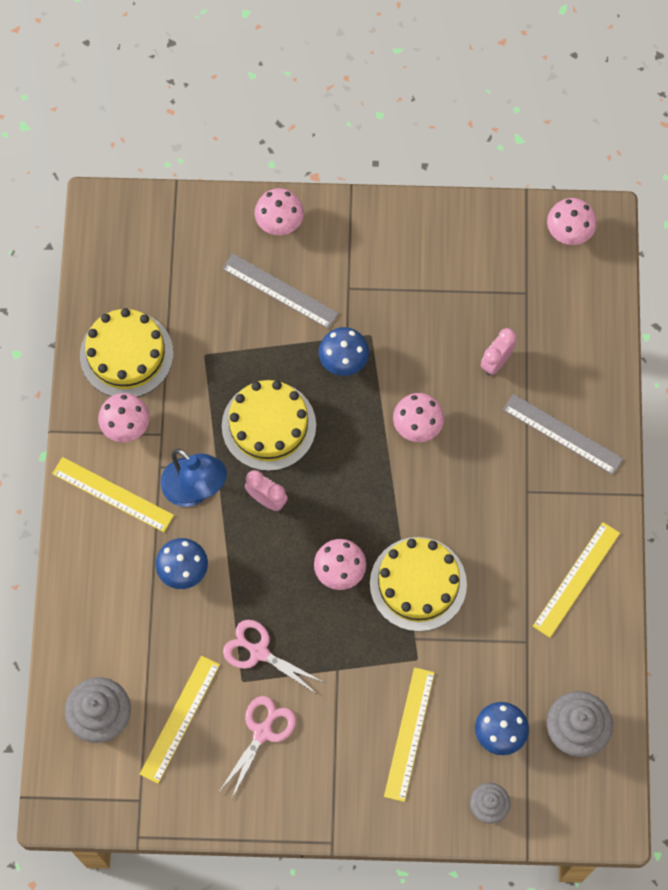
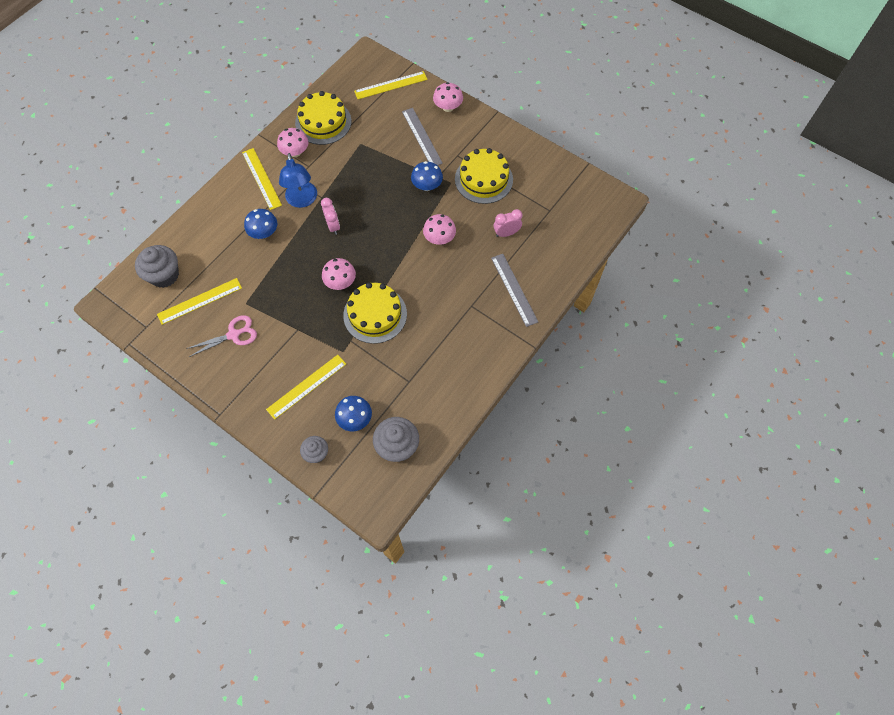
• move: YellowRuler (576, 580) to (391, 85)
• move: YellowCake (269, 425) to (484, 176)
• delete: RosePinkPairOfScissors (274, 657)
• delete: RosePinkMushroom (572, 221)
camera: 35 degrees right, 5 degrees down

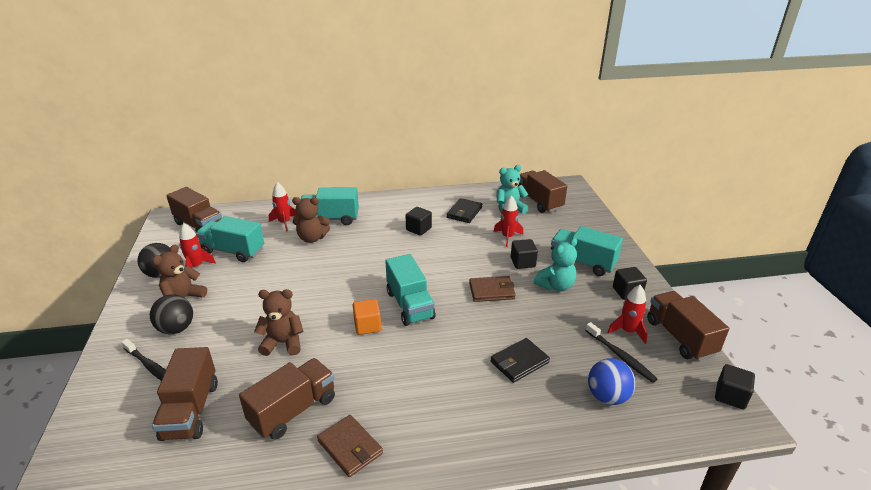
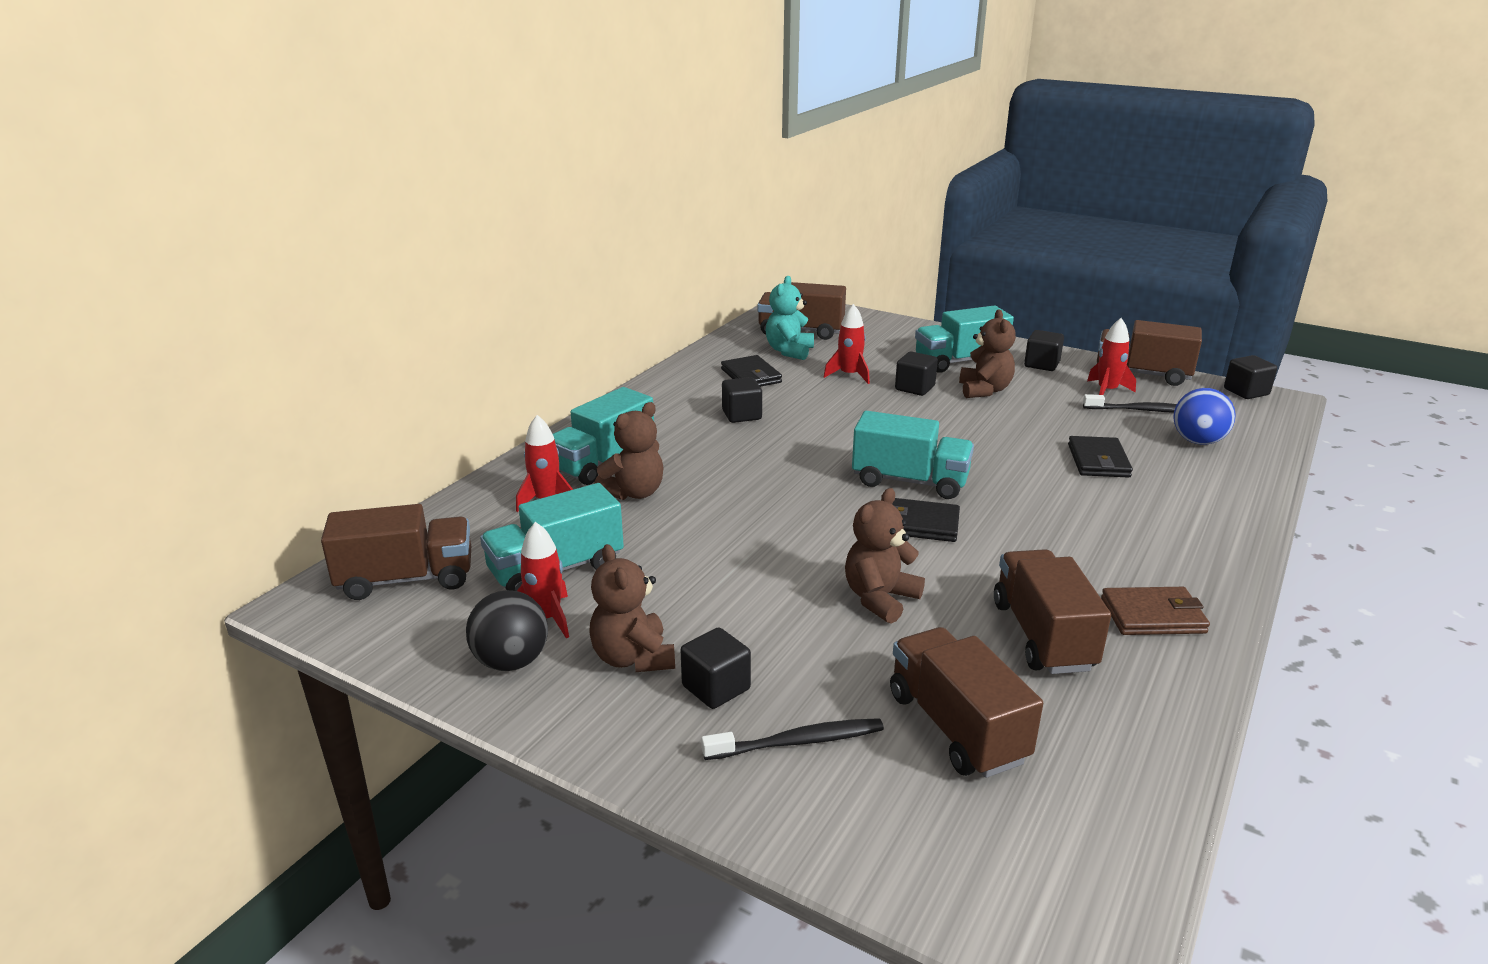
• replace: EbonySphere (171, 314) to EbonySolidCube (716, 668)
• rotate: BrownLorry (185, 394) = (966, 702) 150 degrees counterclockwise
• replace: OrangeSolidCube (367, 317) to EbonyWallet (926, 520)
• recolor: AquaStuffedBear (555, 264) to BrownStuffedBear (987, 354)
• delete: BrownWallet (492, 289)
camera: 50 degrees left, 5 degrees down

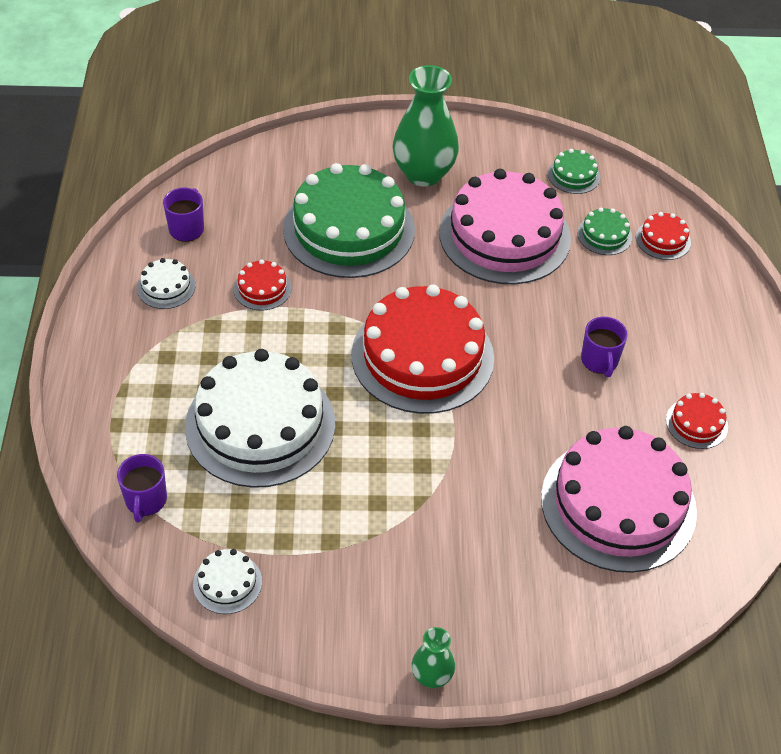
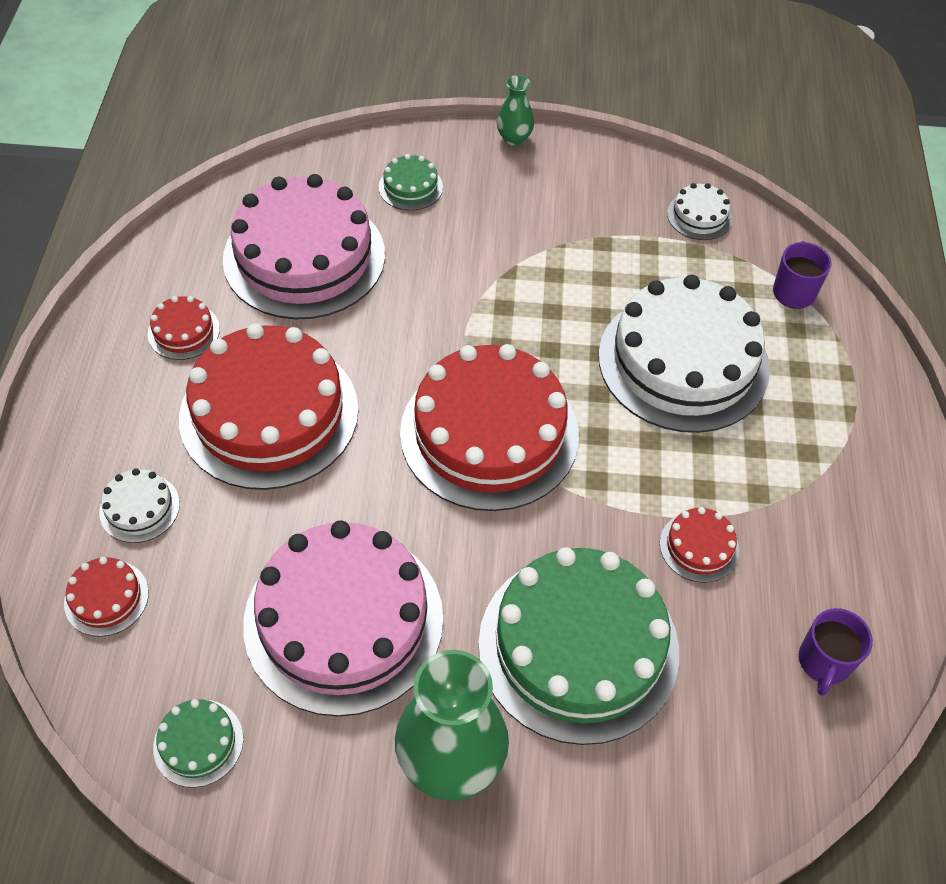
• move: SnowWhiteCake (166, 283) to (139, 505)
• replace: PurpleMug (604, 347) to ScarletCake (269, 407)
• move: GreenCake (604, 231) to (411, 182)
camera: 175 degrees left, 5 degrees up

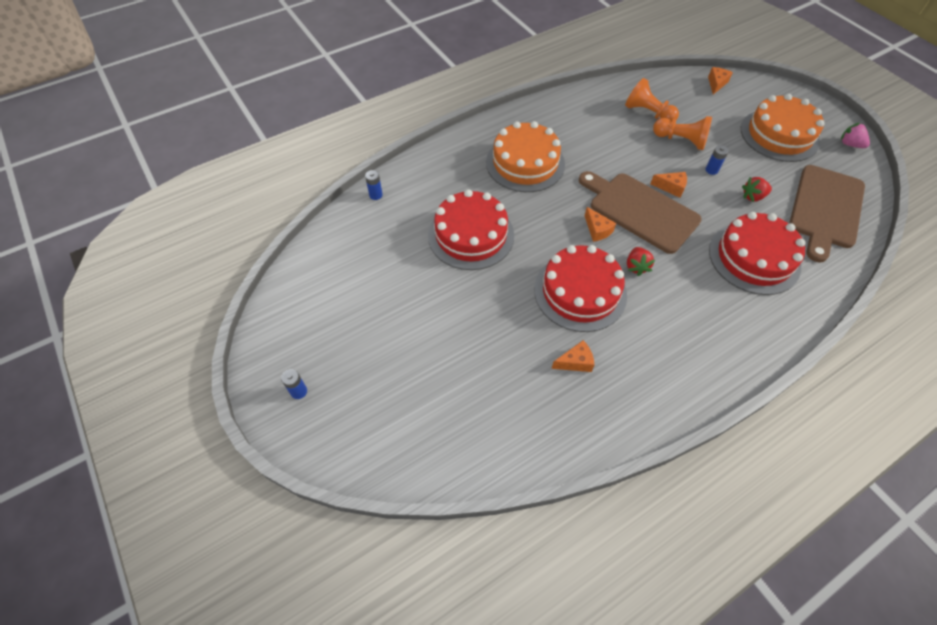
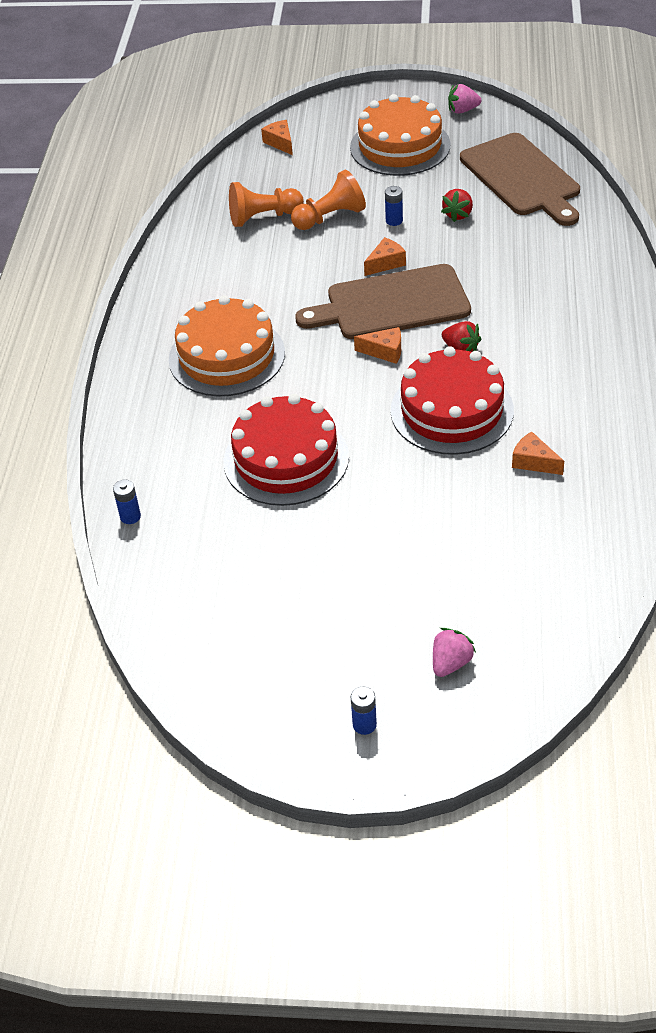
• insert: RosePinkBerry (454, 652)
• rotate: OrangeCheese (572, 356) = (538, 453) 75 degrees counterclockwise
• delete: ScarletCake (757, 253)
camera: 50 degrees left, 10 degrees down

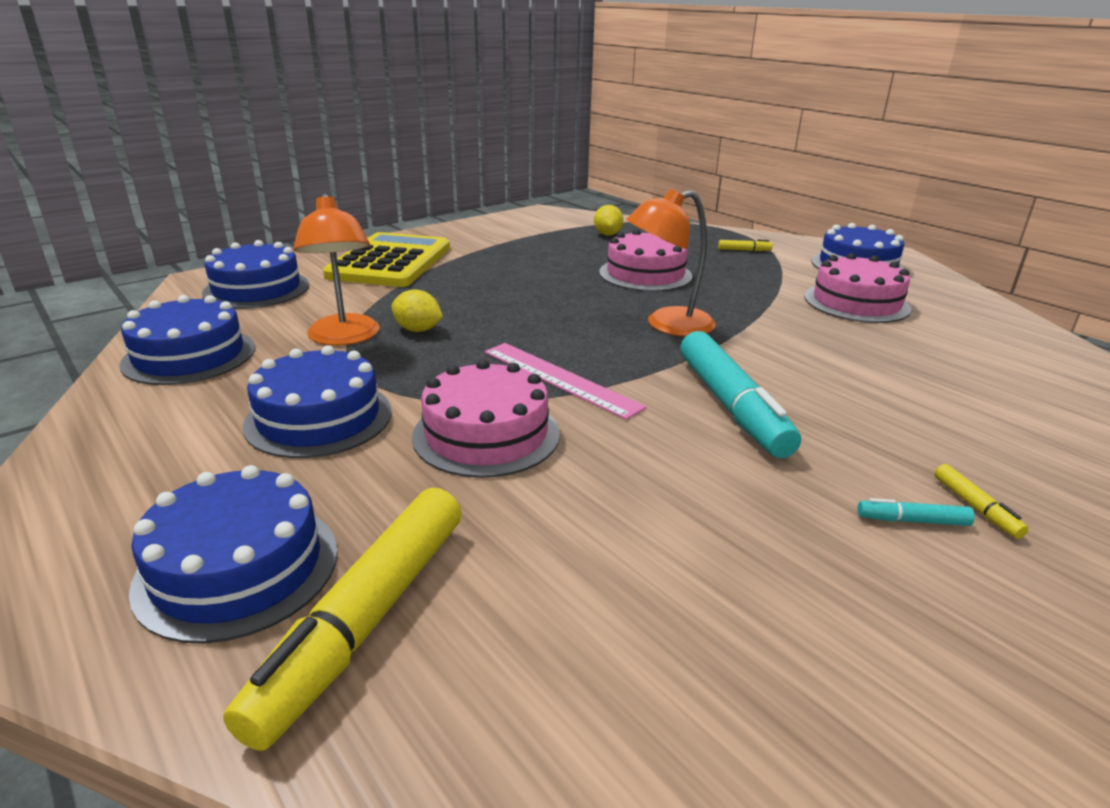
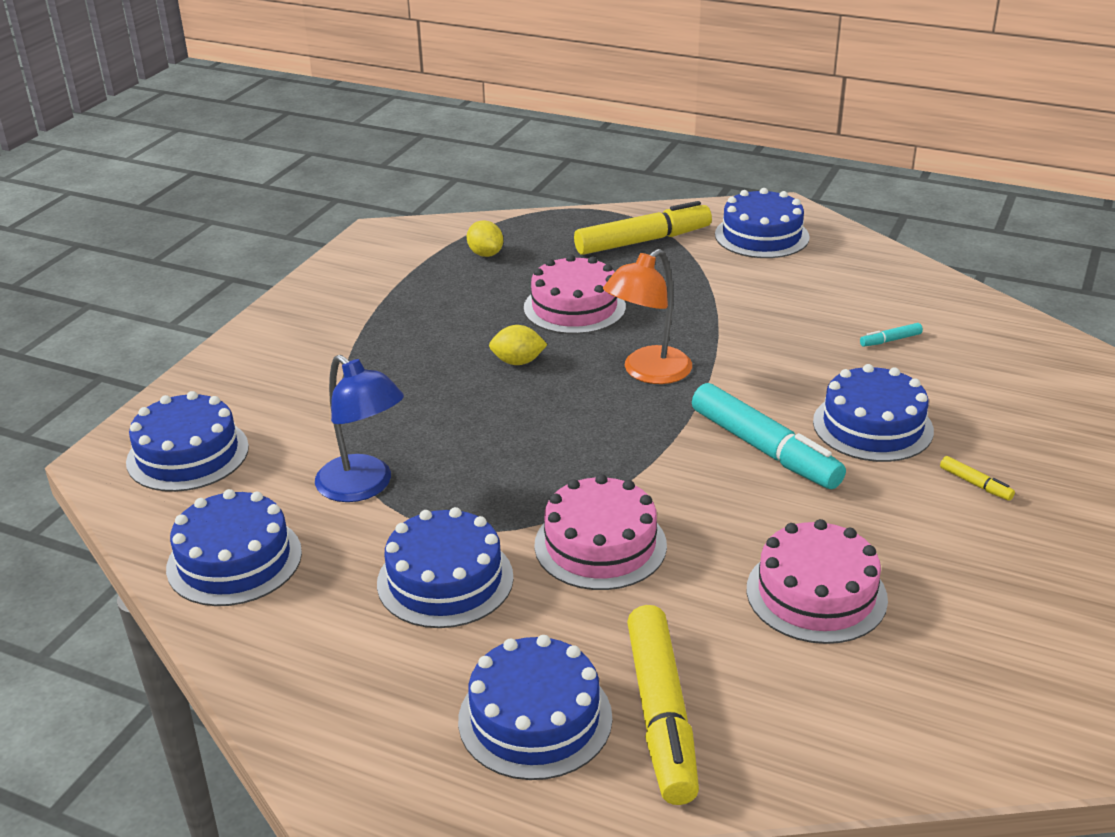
• recolor: OrangeLamp (336, 269) to RoyalBlueLamp (359, 428)
• move: YellowCitrusFruit (417, 310) to (518, 345)
• resize: YellowFeltPen (745, 245) = (643, 228) x2.44
• move: RosePinkCake (857, 288) to (817, 581)
• insert: RoyalBlueCake (873, 413)
• move: AquaFeltPen (916, 512) to (891, 335)
• delete: YellowAddingMachine (386, 259)
• delete: RosePinkRuler (565, 381)
camera: 25 degrees left, 5 degrees up

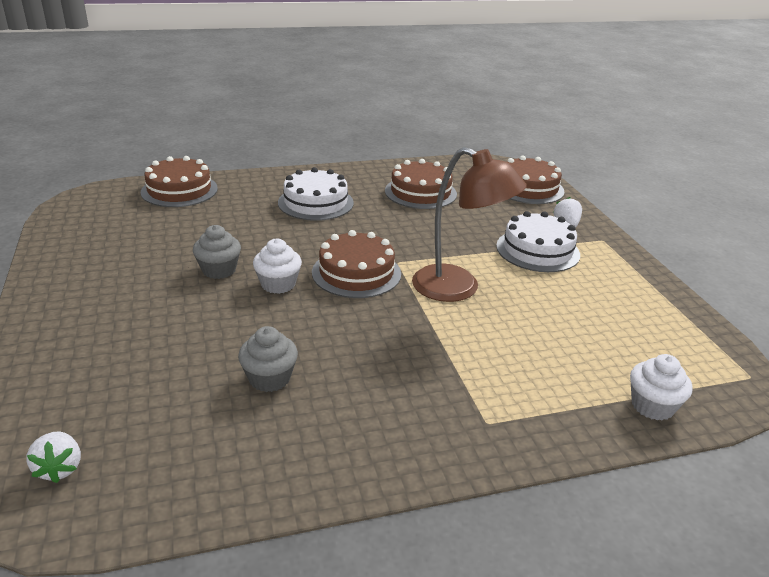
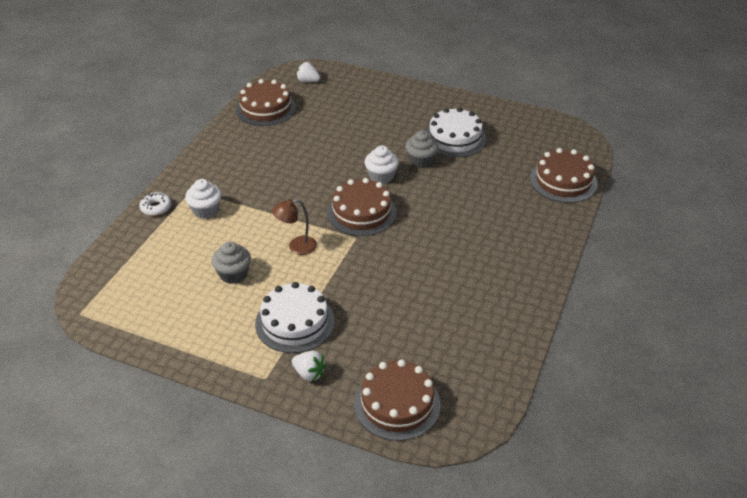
• insert: SnowWhiteGlazedDonut (155, 204)
• move: SnowWhiteFairyCake (661, 387) to (203, 199)
• move: AshGreyFairyCake (268, 359) to (231, 263)
• move: BrownCake (421, 184) to (266, 102)
• resize: BrownLamp (469, 224) = (294, 227) x0.53
• move: SnowWhiteCake (316, 194) to (456, 132)
camera: 130 degrees right, 10 degrees up

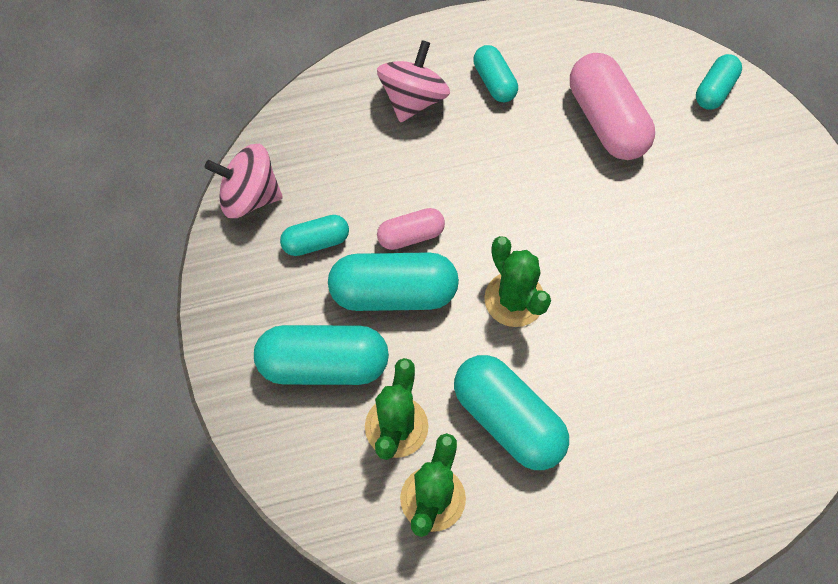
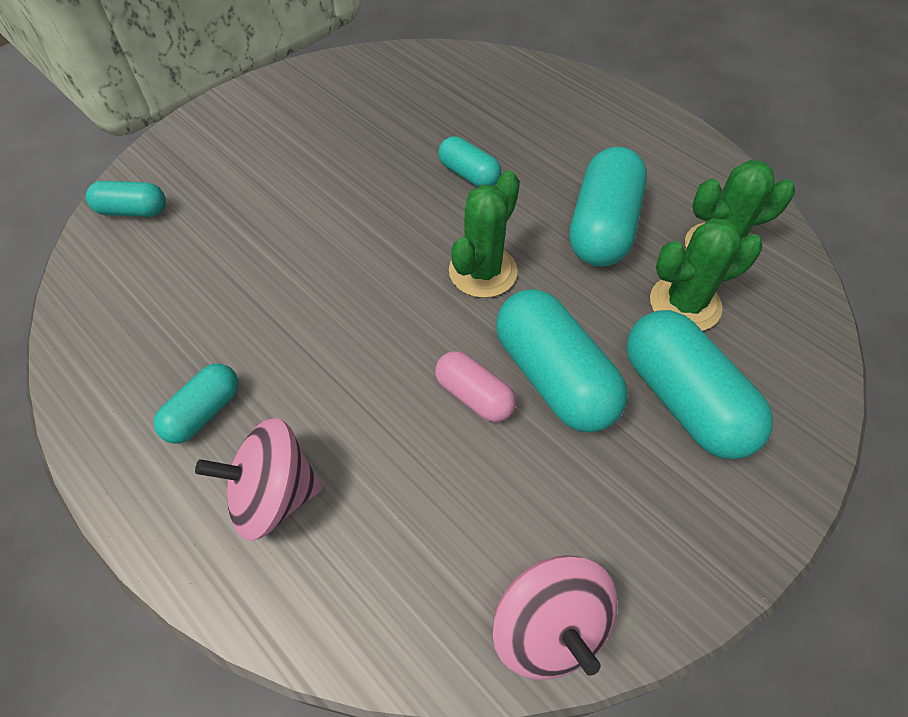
• move: AquaPillShape (314, 235) to (469, 161)
• delete: RosePinkPillShape (612, 106)
camera: 120 degrees left, 10 degrees down

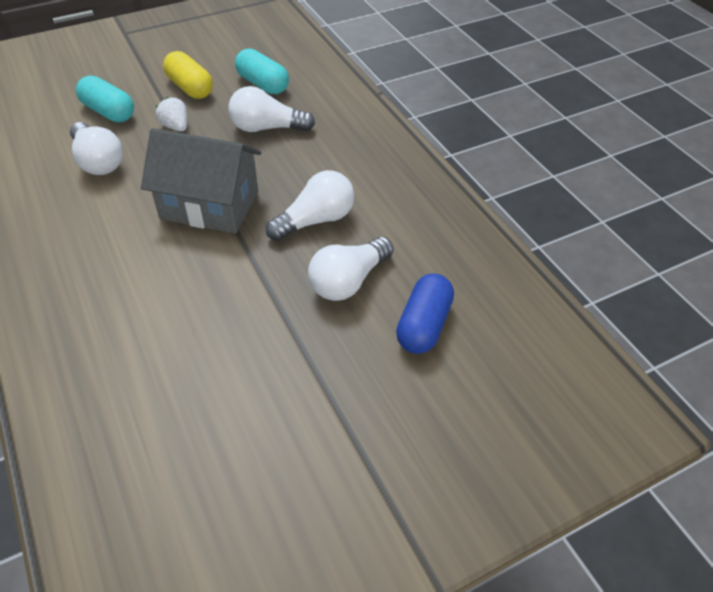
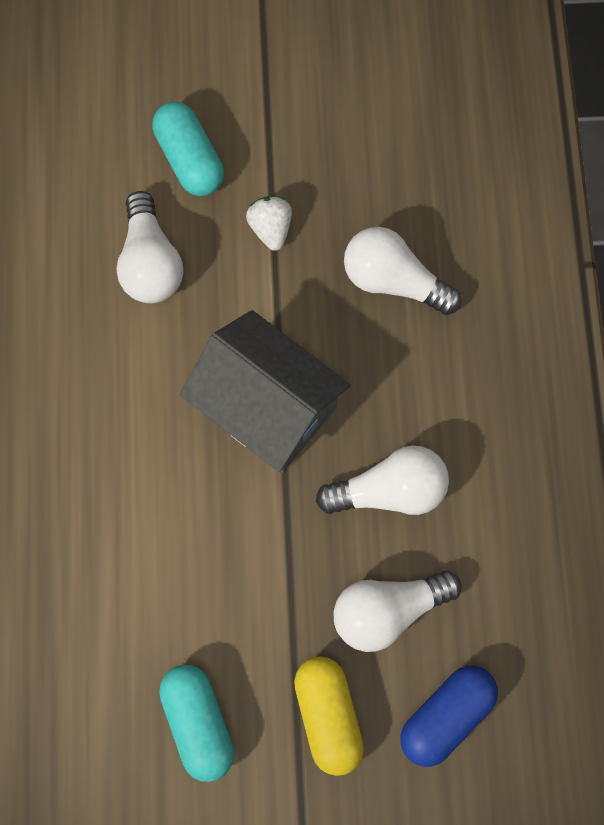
• move: AquaPillShape (262, 71) to (196, 723)
• move: YellowPillShape (188, 75) to (329, 716)
camera: 25 degrees right, 25 degrees up

